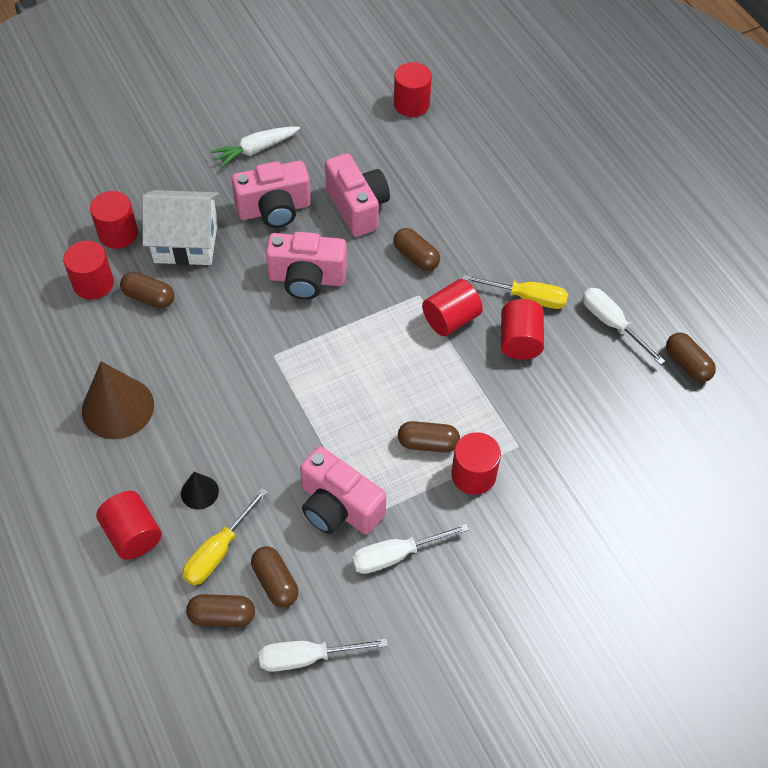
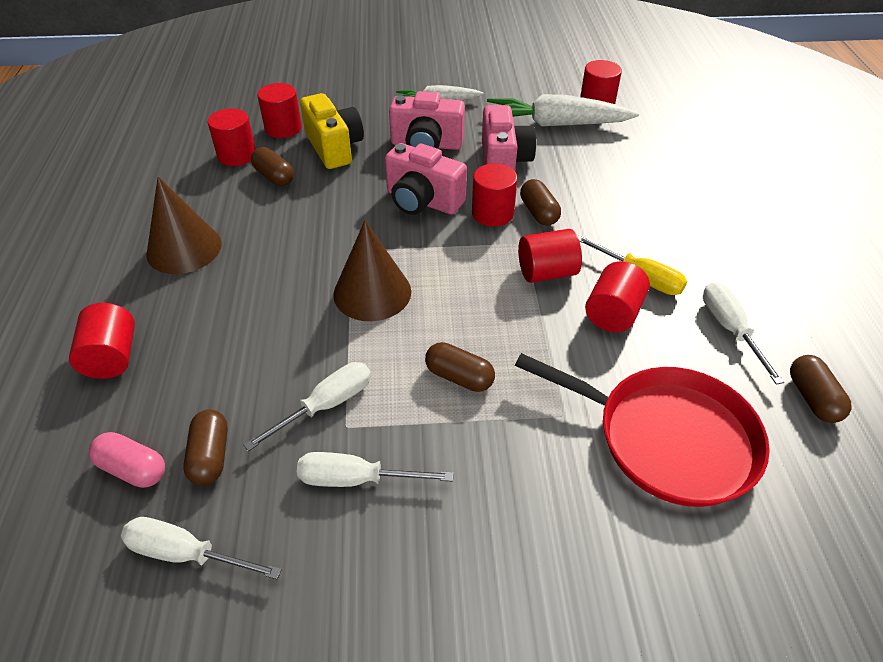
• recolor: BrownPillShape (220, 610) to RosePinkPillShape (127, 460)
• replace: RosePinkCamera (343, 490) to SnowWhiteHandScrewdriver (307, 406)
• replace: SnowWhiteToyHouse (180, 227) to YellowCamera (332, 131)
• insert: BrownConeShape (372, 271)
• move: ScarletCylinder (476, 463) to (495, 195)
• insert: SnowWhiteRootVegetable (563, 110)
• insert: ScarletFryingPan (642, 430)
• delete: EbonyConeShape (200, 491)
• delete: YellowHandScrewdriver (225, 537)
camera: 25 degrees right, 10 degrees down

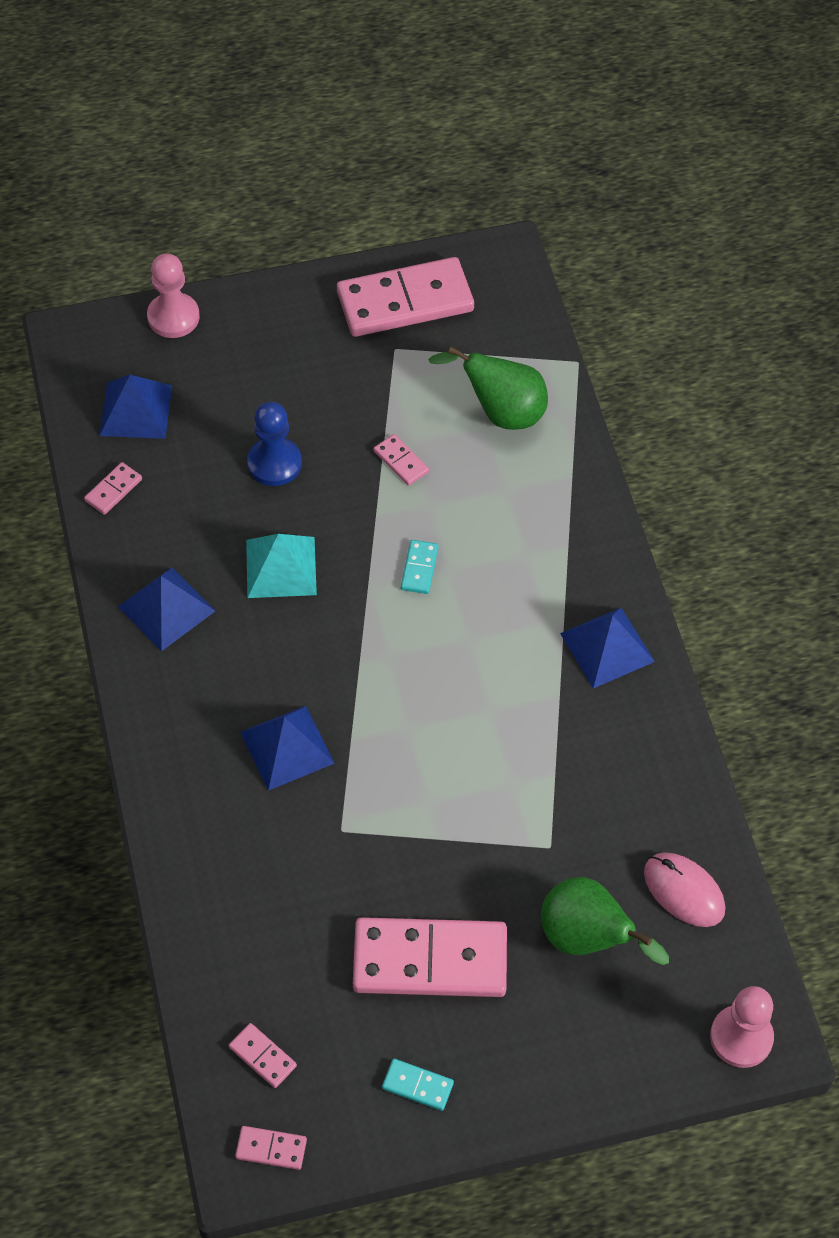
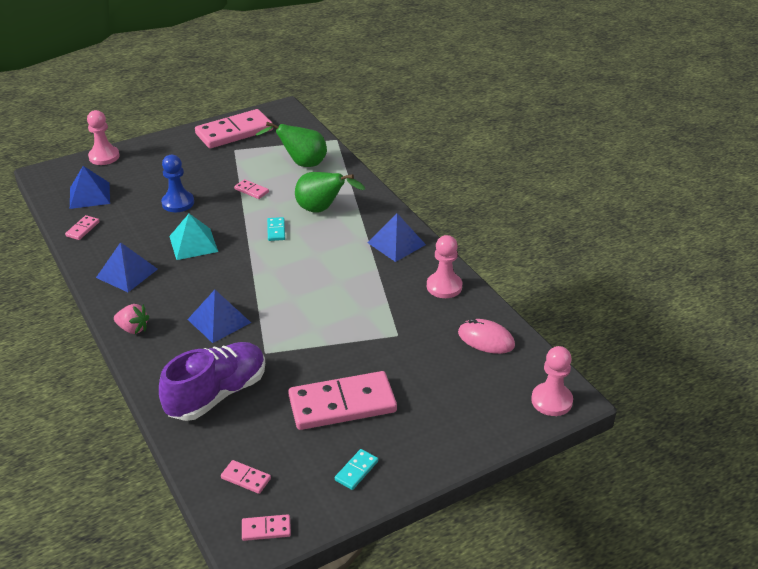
• insert: RosePinkBerry (131, 319)
• insert: PurpleShoe (212, 381)
• move: GreenToyPear (605, 921) to (330, 192)
• rotate: AquaDomino (418, 1085) = (356, 469) 60 degrees counterclockwise
• insert: RosePinkPawn (444, 266)
camera: 15 degrees left, 20 degrees down

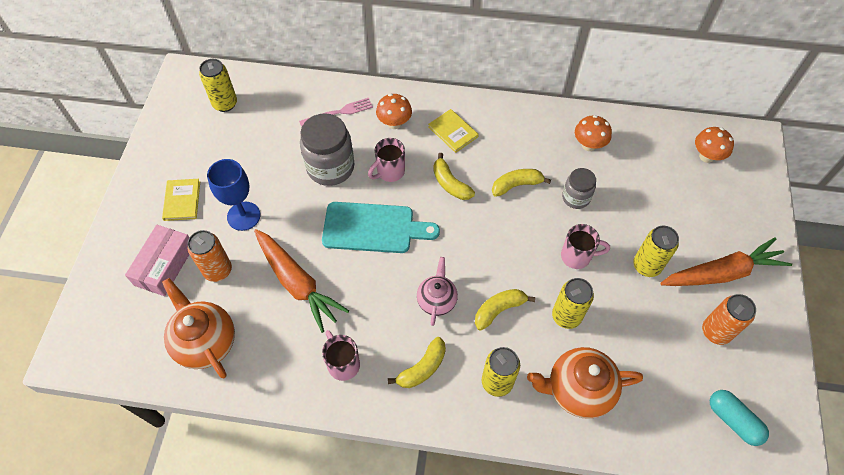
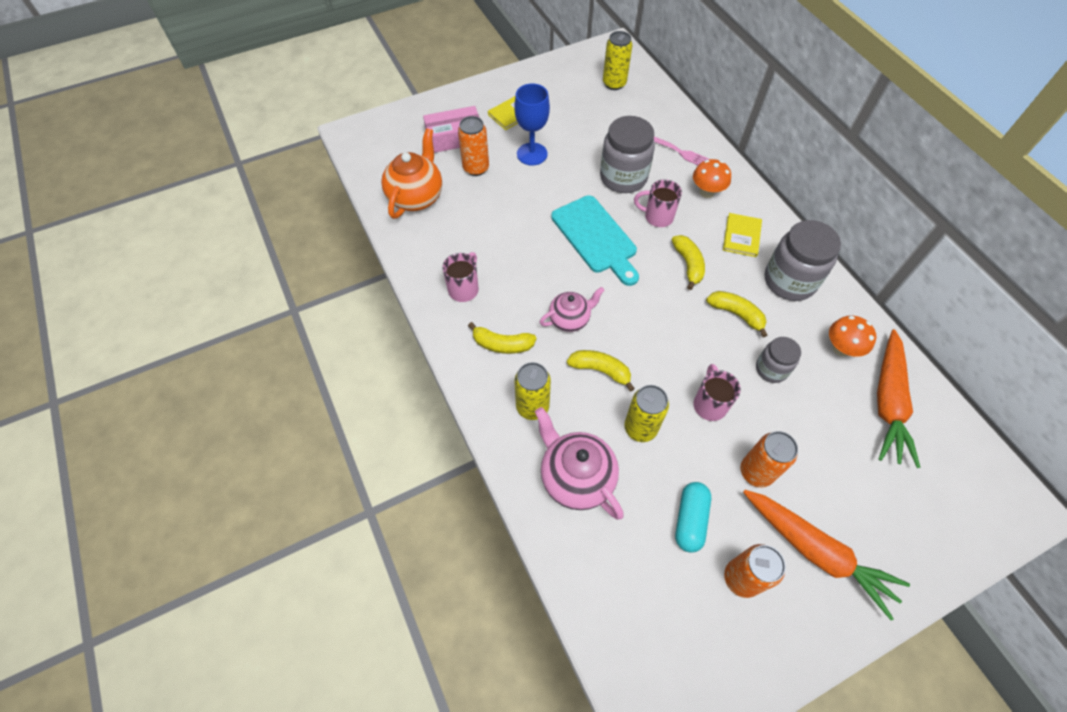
• recolor: OrangeTeapot (585, 383) to RosePinkTeapot (579, 463)
• rotate: YellowBananaFruit (454, 176) = (688, 262) 150 degrees clockwise
• move: AquaPillShape (739, 418) to (693, 517)
• rotate: RosePinkMug (585, 246) = (717, 392) 150 degrees counterclockwise
• recolor: YellowTin (656, 251) to OrangeTin (769, 459)
• insert: AshGreyJar (803, 260)
• move: OrangeRootVegetable (301, 281) to (898, 398)
• delete: OrangeMushroom (714, 145)
camera: 55 degrees right, 0 degrees up

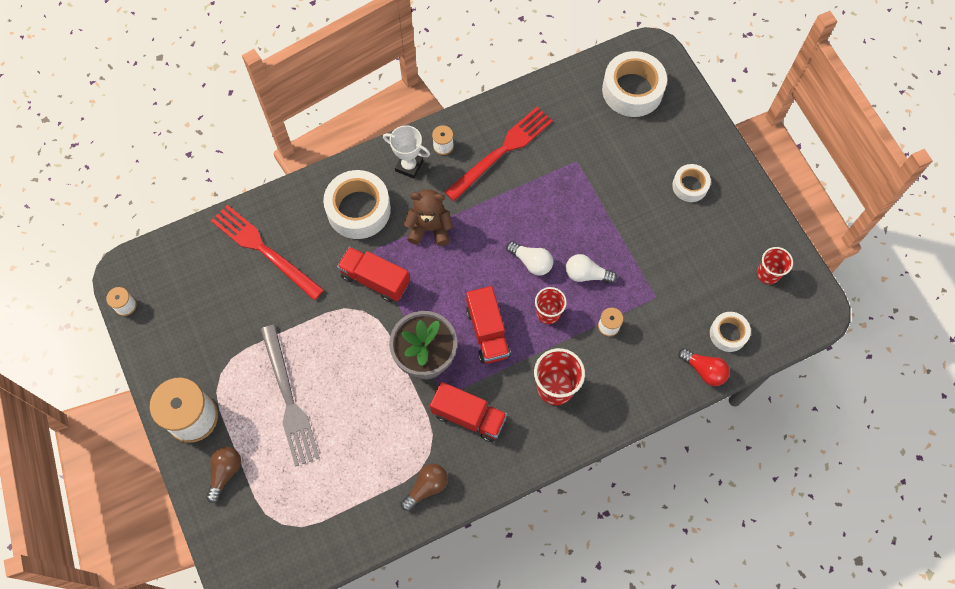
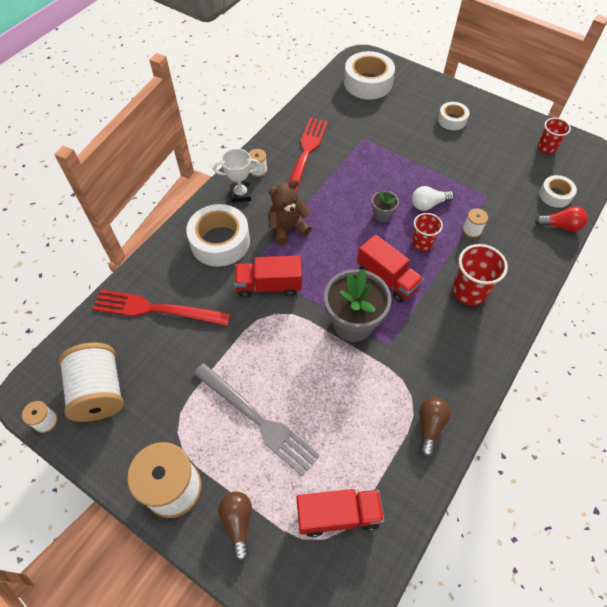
• insert: SnowWhiteSpool (91, 382)
• move: ScarletLorry (468, 412) to (340, 513)
• replace: SnowWhiteLightbulb (529, 258) to AshGreyPlantPot (385, 206)
camera: 30 degrees left, 10 degrees down

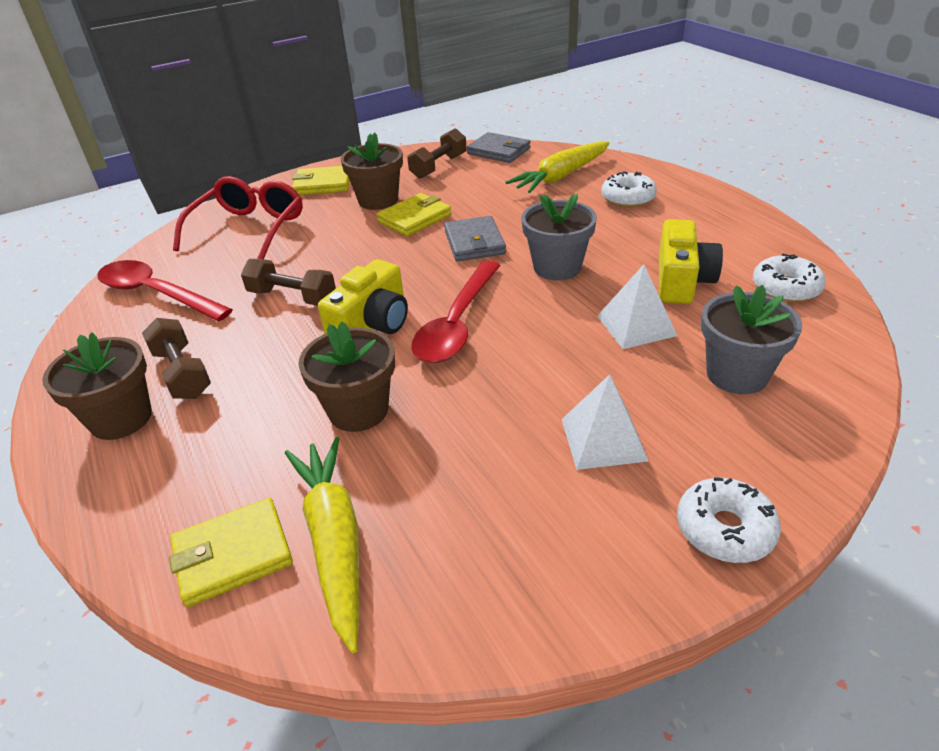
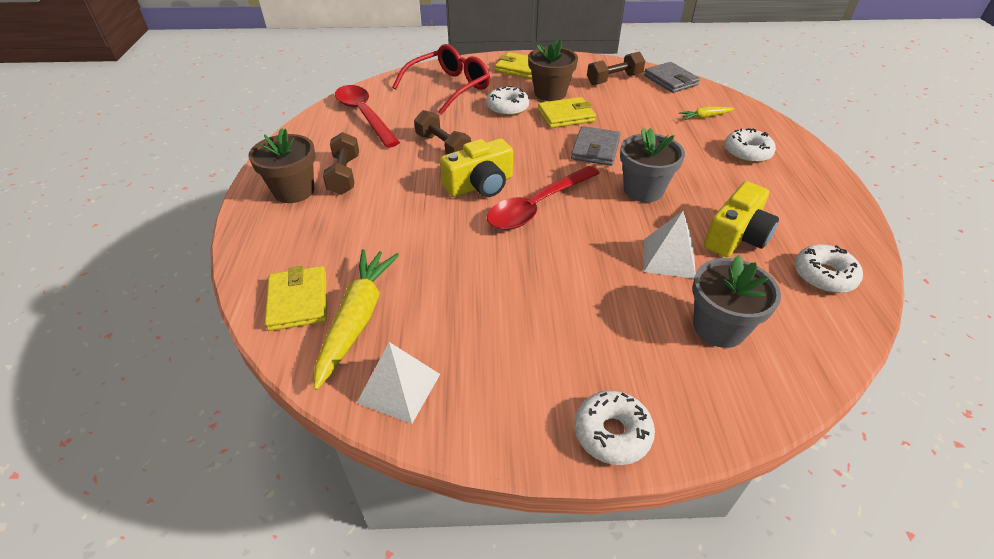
• rotate: YellowWallet (231, 552) = (296, 298) 75 degrees clockwise
• move: SnowWhitePyramidShape (604, 422) to (398, 383)
• insert: SnowWhiteGlazedDonut (507, 101)
• resize: YellowRootVegetable (557, 167) = (707, 113) x0.49
• delete: BrownPlantPot (346, 377)
camera: 25 degrees right, 5 degrees up

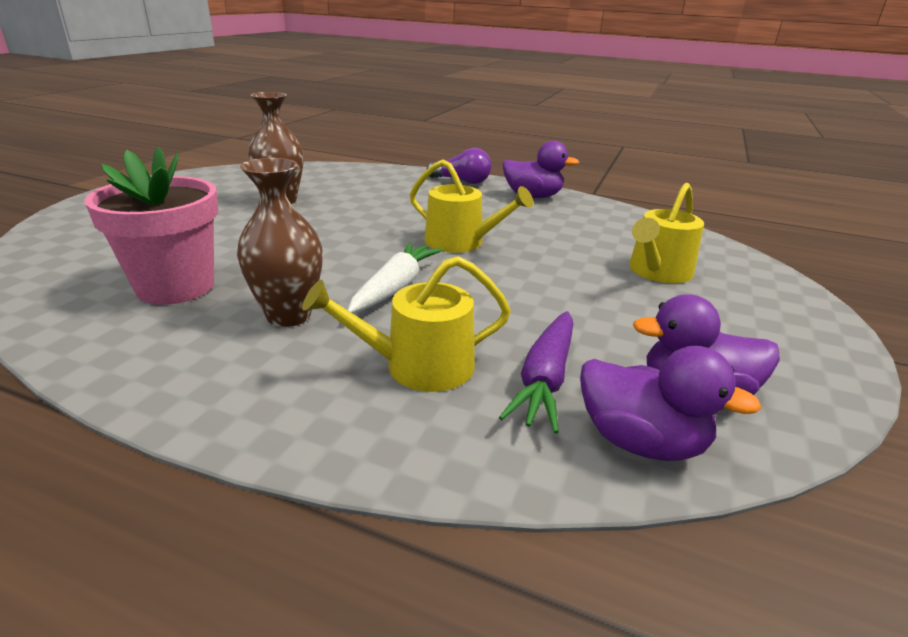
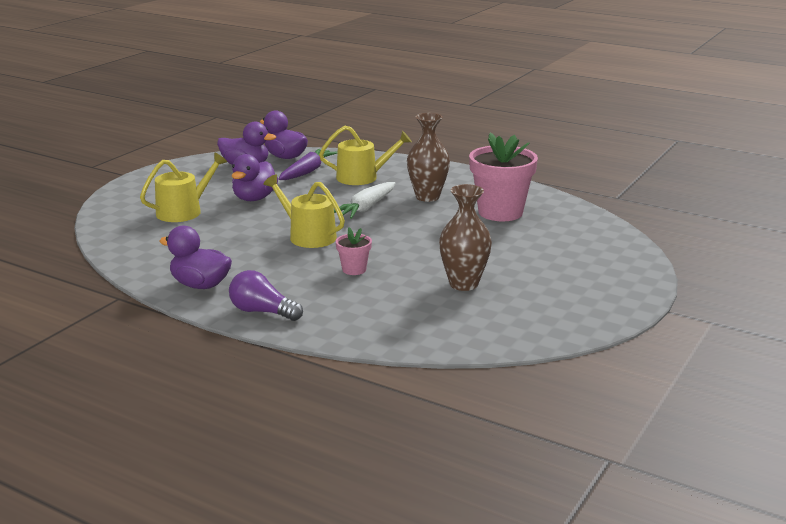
• insert: PurpleToyDuck (255, 177)
• insert: RosePinkPlantPot (354, 251)
camera: 170 degrees left, 5 degrees down

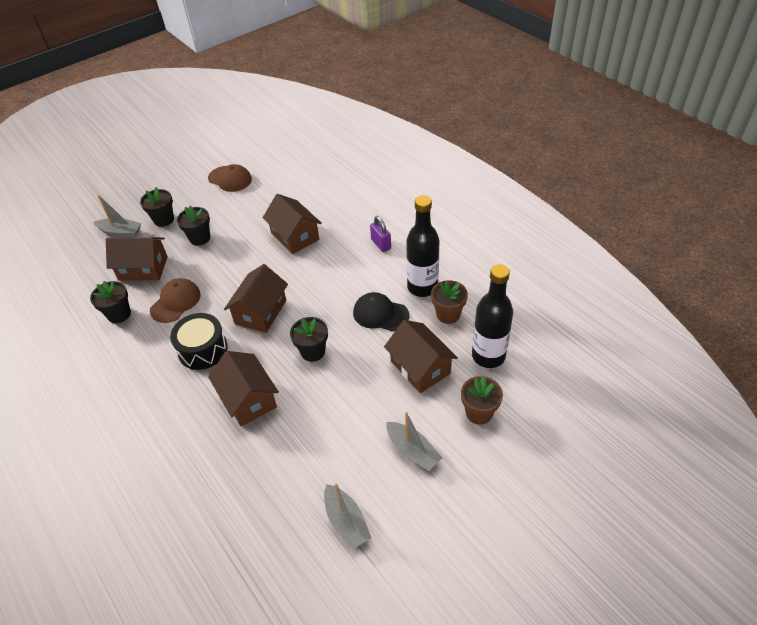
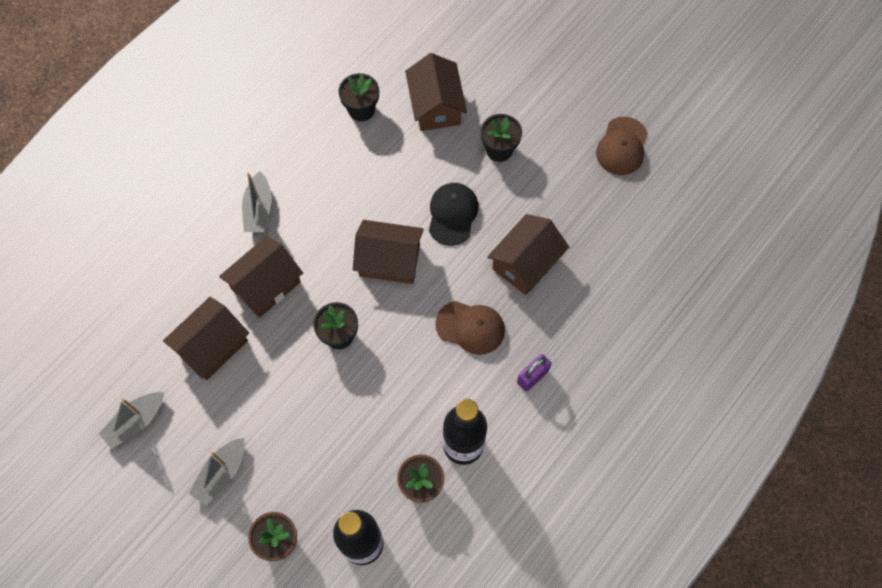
• move: BrownToyHouse (421, 356) to (206, 338)
• move: AshGreyToyBoat (117, 216) to (257, 201)
• move: EbonyCap (381, 311) to (454, 214)
• move: BrownCap (175, 300) to (470, 328)
• delete: EbonyPlantPot (157, 207)
• delete: EbonyDrum (199, 341)
camera: 75 degrees right, 20 degrees up

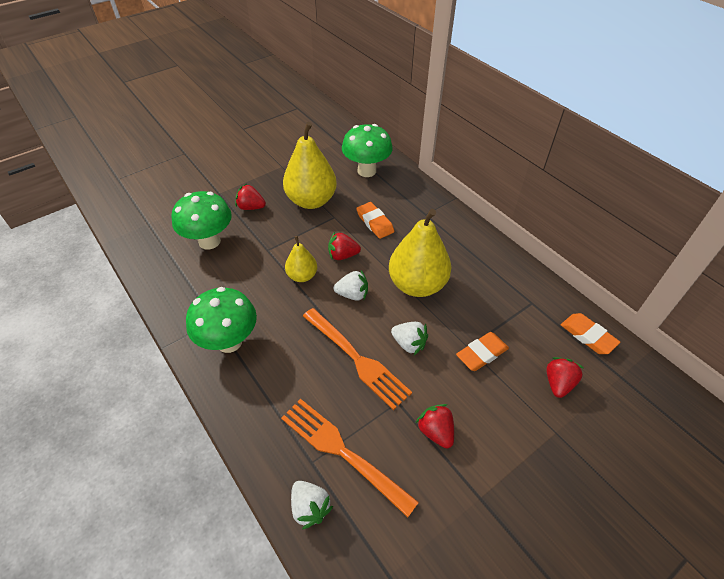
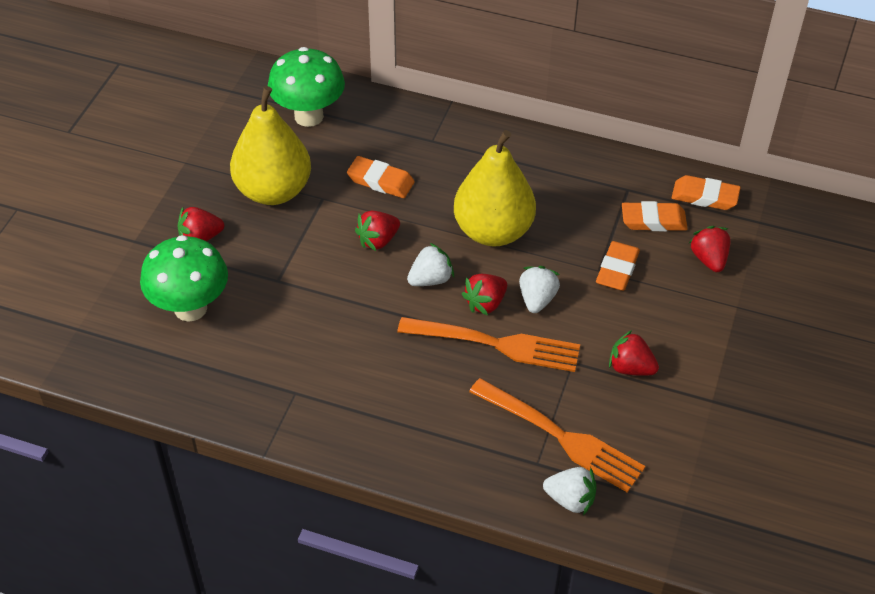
• insert: ScarletBerry (484, 295)
• rotate: OrangeFork (350, 458) = (557, 435) 150 degrees counterclockwise
• rotate: SnowWhiteBerry (409, 338) = (539, 289) 75 degrees counterclockwise
• insert: OrangeGumEraser (655, 216)
• delete: GreenMushroom (221, 320)
• delete: YellowToyPear (301, 259)
camera: 35 degrees left, 0 degrees up

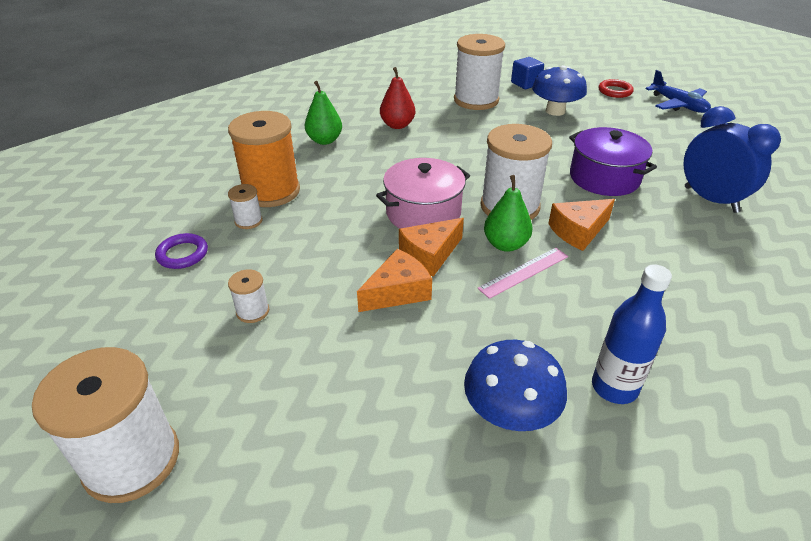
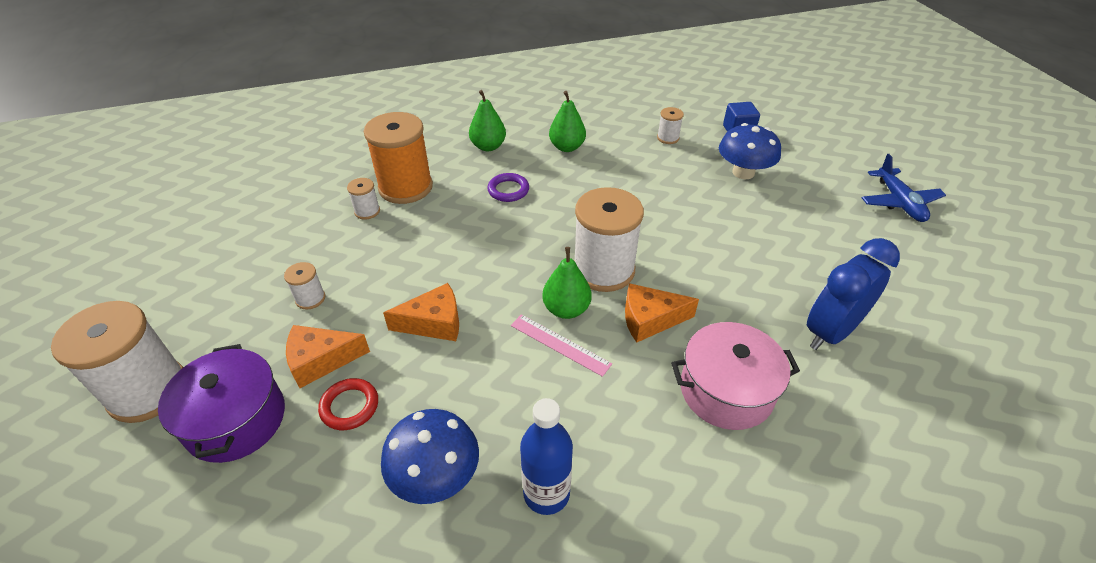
• move: PurpleStockpot (613, 161) to (221, 403)
• move: OrangeCheese (431, 247) to (328, 356)
• move: ScarletRing (616, 88) to (348, 404)
• move: PurpleRing (181, 251) to (508, 187)
• rotate: RosePinkRuler (522, 273) = (561, 345) 45 degrees clockwise
• recolor: ScarletToyPear (397, 98) to GreenToyPear (567, 121)
• resize: SnowWhiteSpool (479, 72) = (670, 125) x0.45
• move: RosePinkStockpot (423, 193) to (735, 376)
• rotate: RoyalBlueBedsideClock (732, 159) = (853, 294) 120 degrees counterclockwise
camera: 25 degrees right, 5 degrees up

